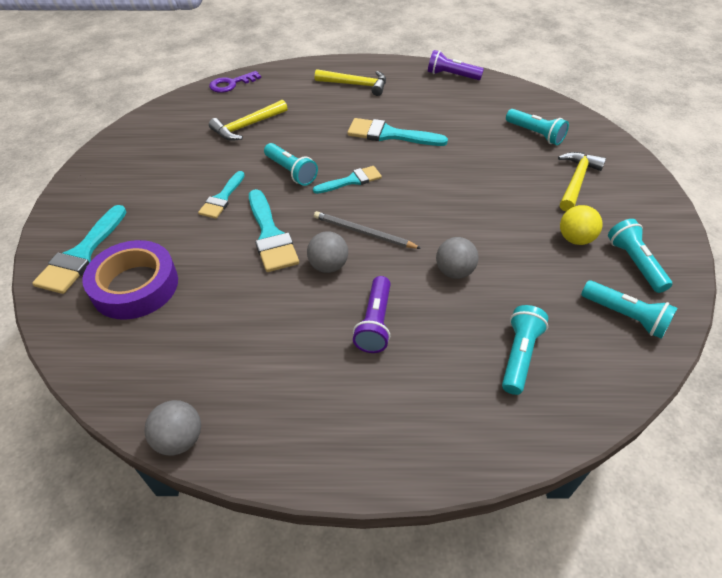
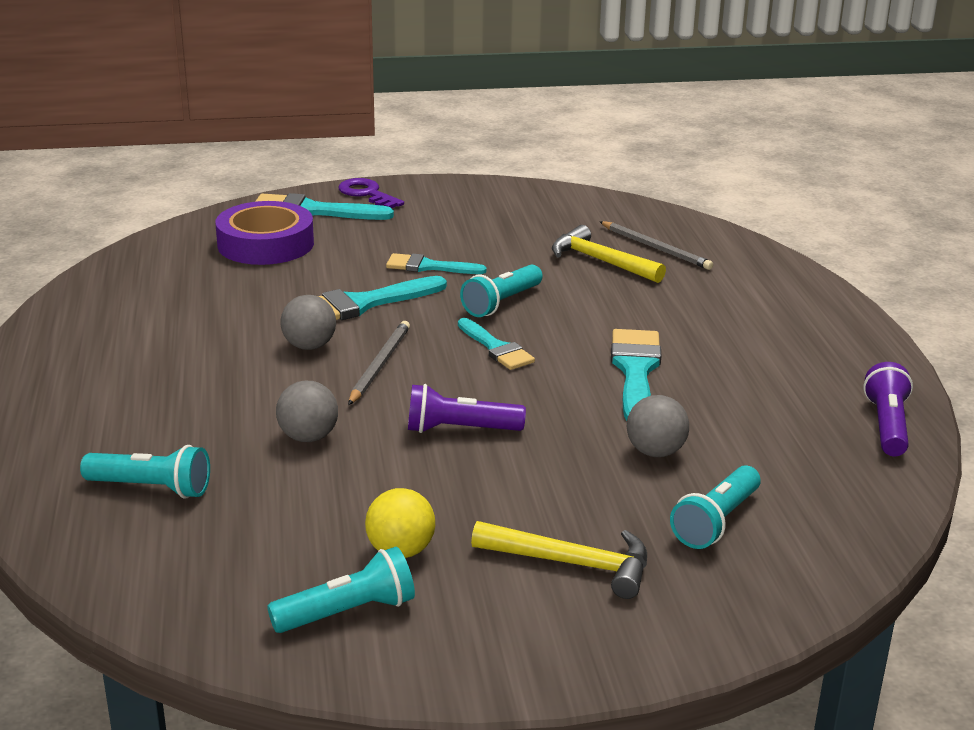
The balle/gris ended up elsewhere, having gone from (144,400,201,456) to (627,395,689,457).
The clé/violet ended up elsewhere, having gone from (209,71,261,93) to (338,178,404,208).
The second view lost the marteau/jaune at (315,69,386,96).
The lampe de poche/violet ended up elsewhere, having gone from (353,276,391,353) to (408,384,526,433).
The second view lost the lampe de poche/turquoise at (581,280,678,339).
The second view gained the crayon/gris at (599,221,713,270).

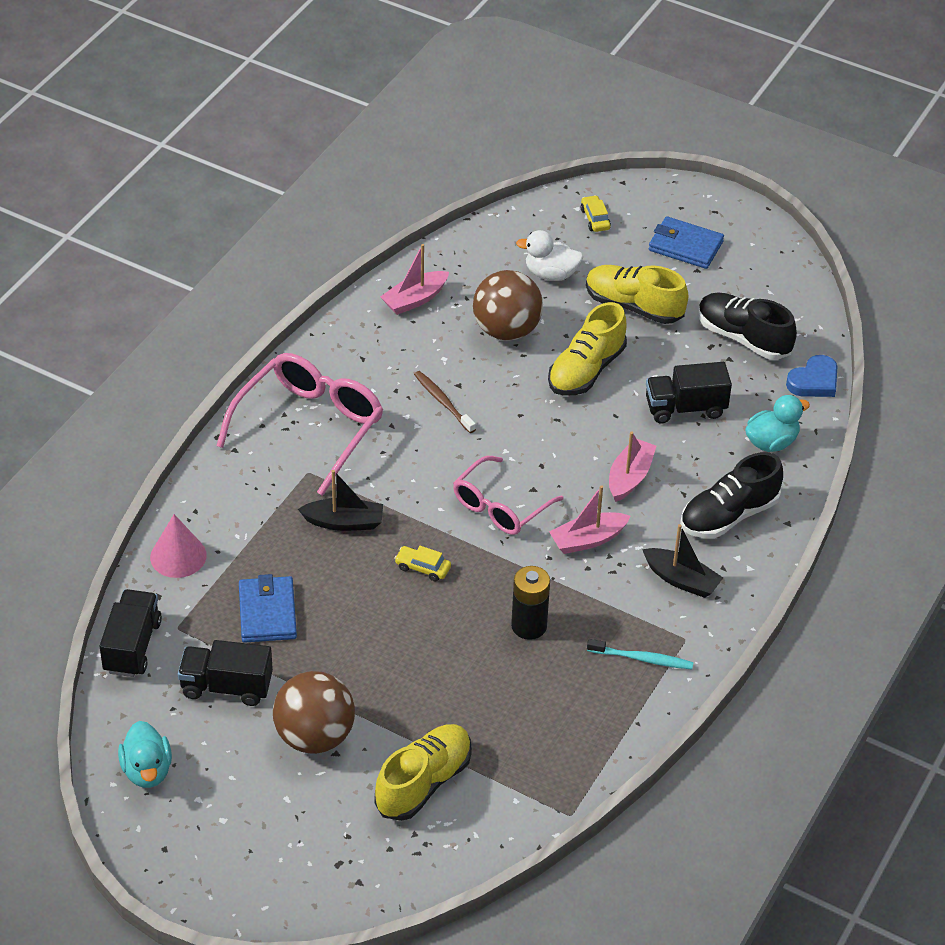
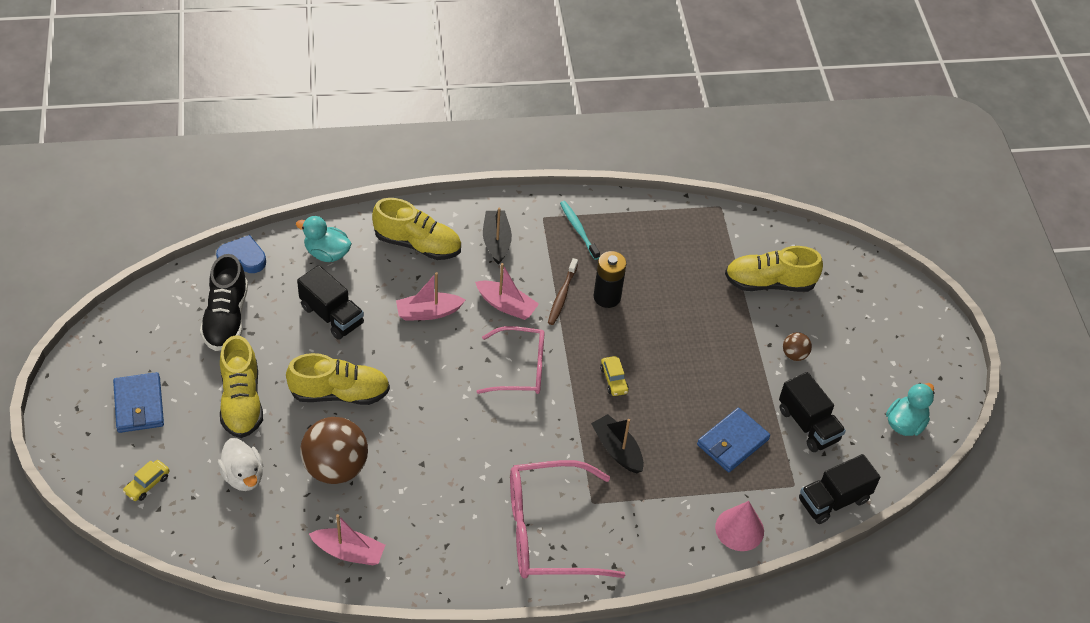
The size of the balle/marron at (273,671,355,754) changed by a factor of 0.46.
The brosse à dents/marron ended up elsewhere, having gone from (414,371,476,433) to (548,258,578,325).
What was the chaussure/noir at (680,452,783,538) turned into the chaussure/jaune at (372,198,461,260).

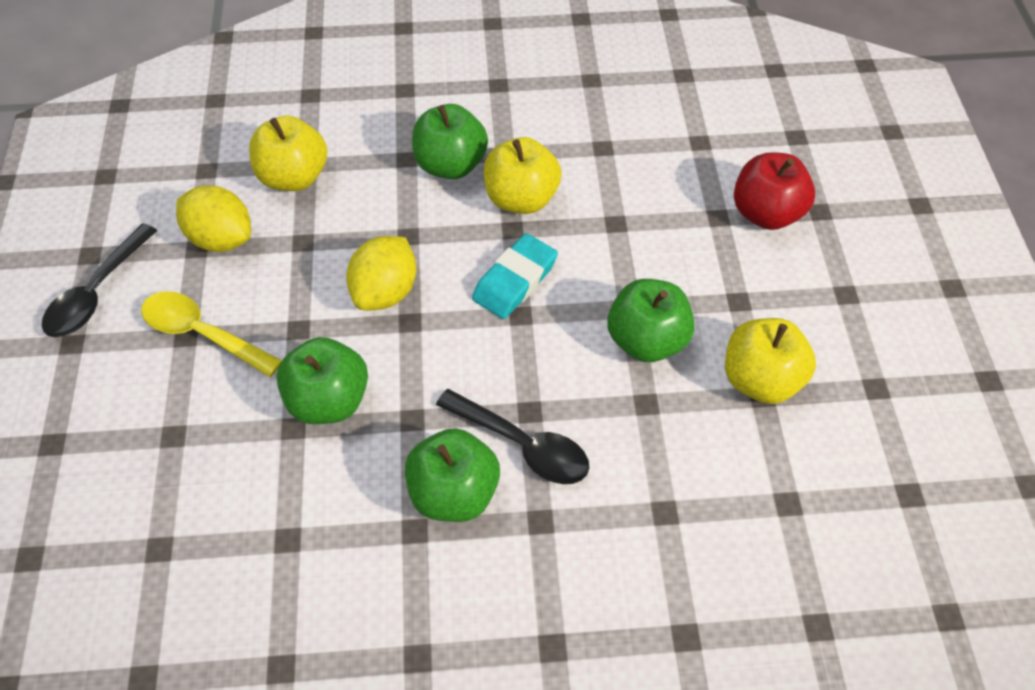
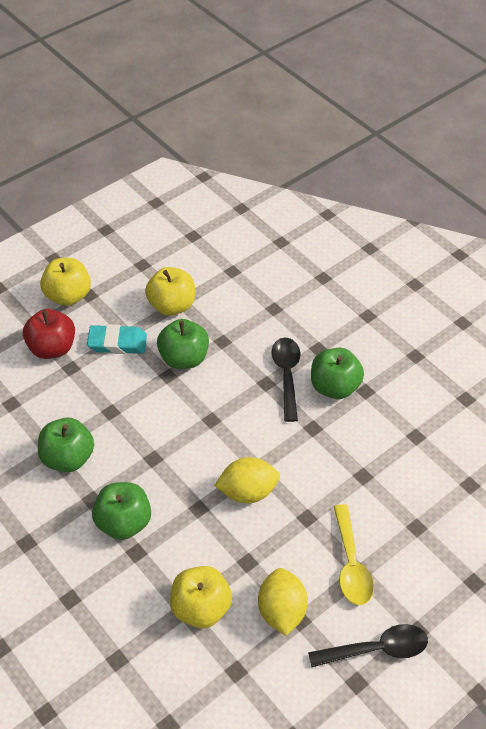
The pomme/vert ended up elsewhere, having gone from (276,337,368,424) to (38,418,94,472).
The gomme/turquoise ended up elsewhere, having gone from (472,233,558,319) to (87,324,147,354).
The pomme/jaune ended up elsewhere, having gone from (484,137,561,214) to (40,258,91,306).

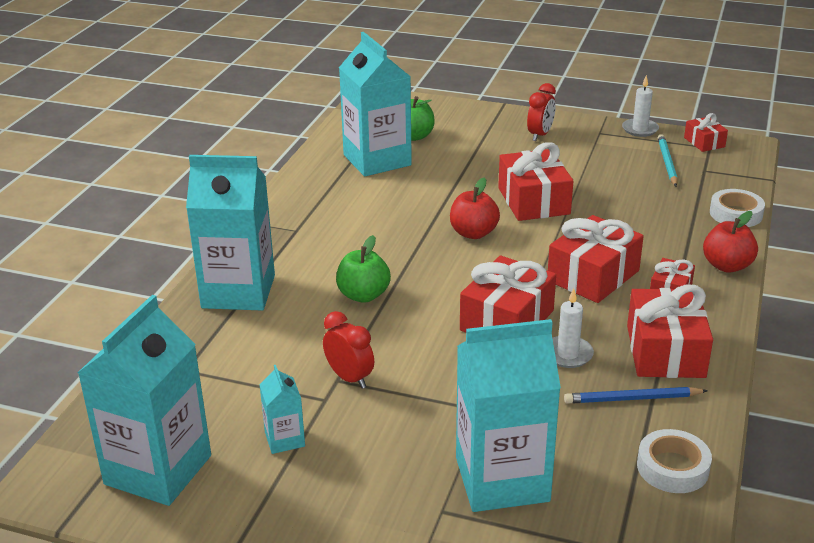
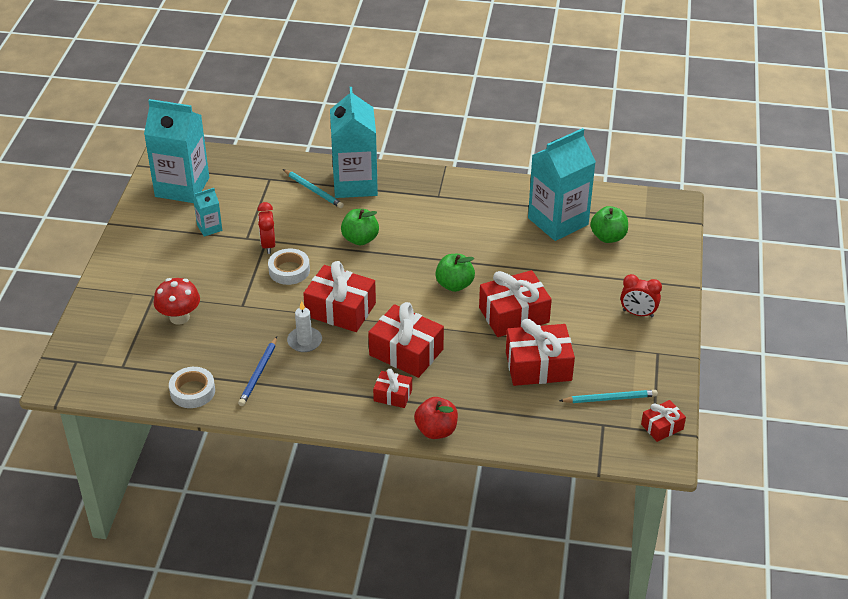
The réveil/rouge at (323,311,374,389) ended up facing another way, 135 degrees clockwise from before.
What was the pomme/rouge at (450,178,500,239) turned into the pomme/vert at (435,254,475,292).
Where the brique de lait/turquoise stood at (456,319,561,512), the champignon/rouge came to stand at (154,278,200,325).
The crayon/bleu at (564,387,708,404) ended up facing another way, 150 degrees counterclockwise from before.
The second view lost the bougie/blanc at (622,75,659,137).
The cadeau/rouge ended up elsewhere, having gone from (627,284,713,378) to (506,319,575,386).
The ruban adhésif/blanc ended up elsewhere, having gone from (710,189,765,227) to (268,248,310,285).
The second view gained the crayon/turquoise at (283,169,344,208).

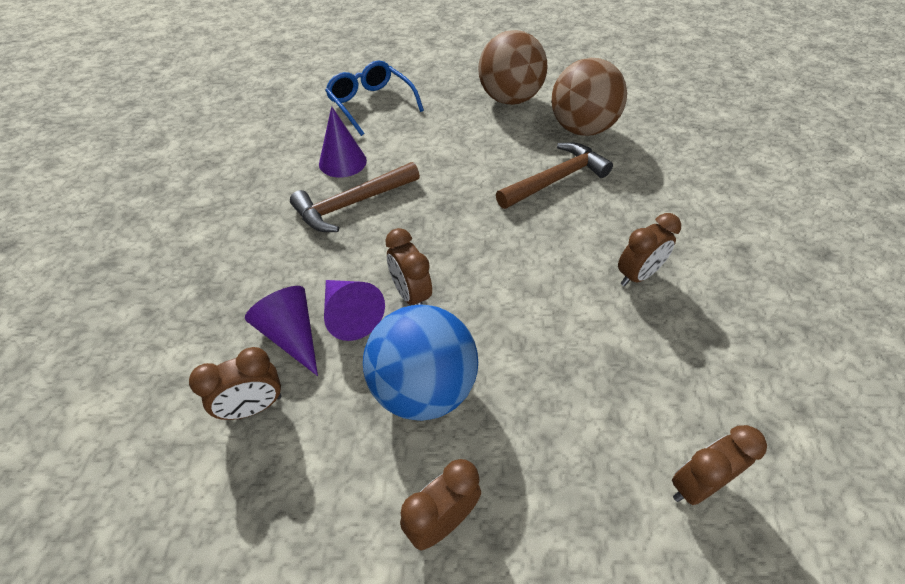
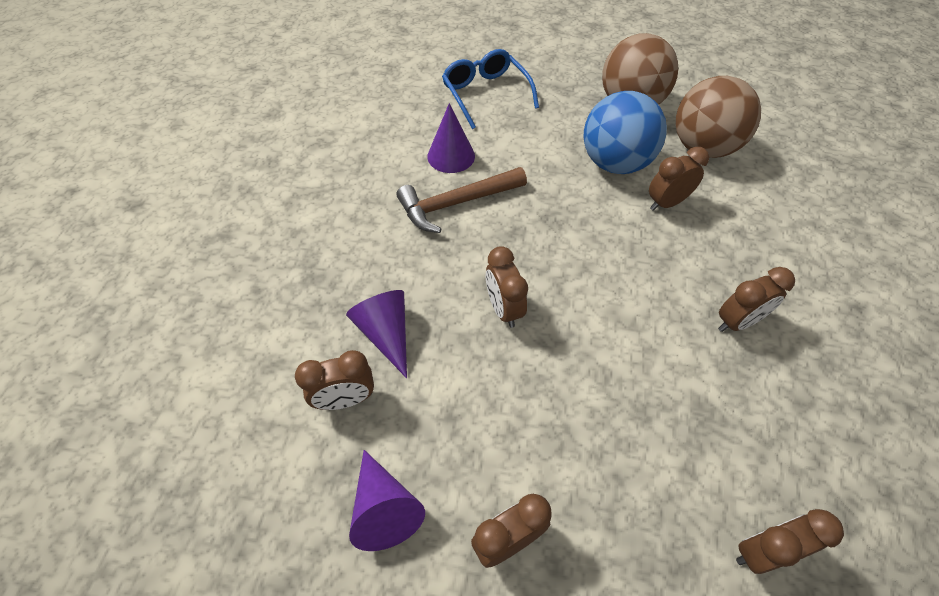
The cône/violet ended up elsewhere, having gone from (324,280,385,341) to (349,450,425,551).
The balle/bleu ended up elsewhere, having gone from (363,304,478,421) to (583,91,667,174).
Where the marteau/marron stood at (496,142,613,209), the réveil/marron came to stand at (649,147,709,211).

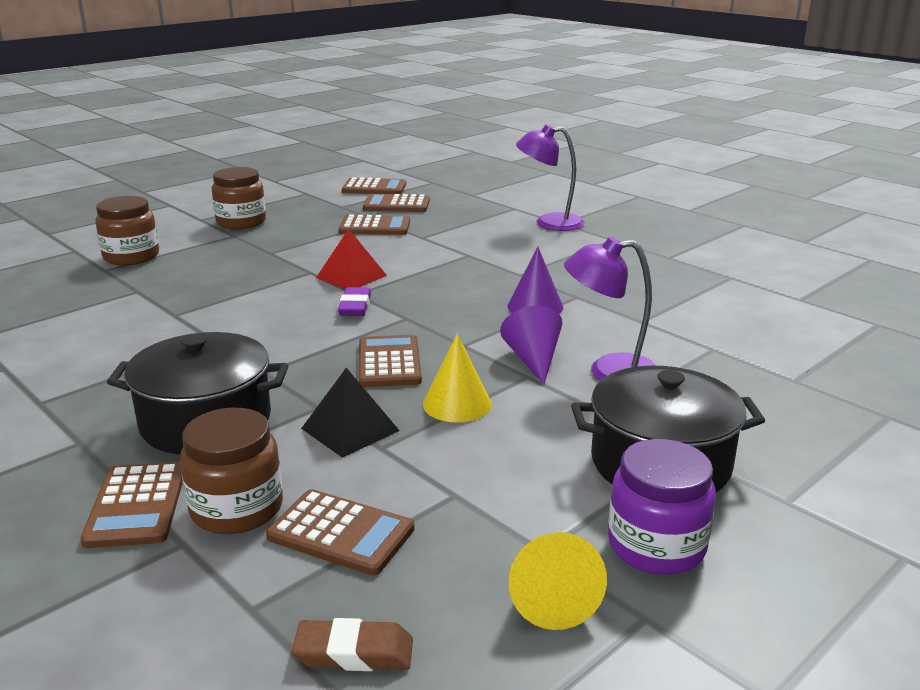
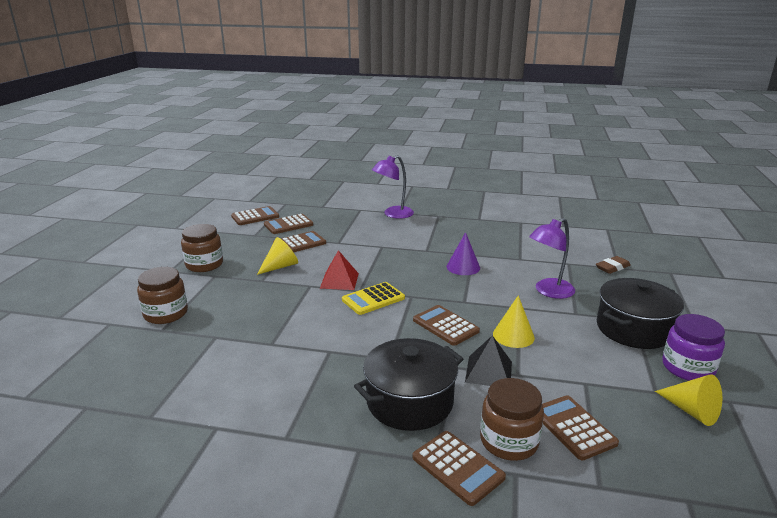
The calculatrice/marron at (266,489,414,575) ended up facing another way, 105 degrees counterclockwise from before.
The gomme/marron ended up elsewhere, having gone from (292,618,413,671) to (596,256,631,274).
Where the gomme/violet stood at (338,287,371,316), the calculatrice/jaune came to stand at (342,282,405,315).
The second view lost the cône/violet at (500,306,562,384).
The second view gained the cône/jaune at (257,237,298,275).

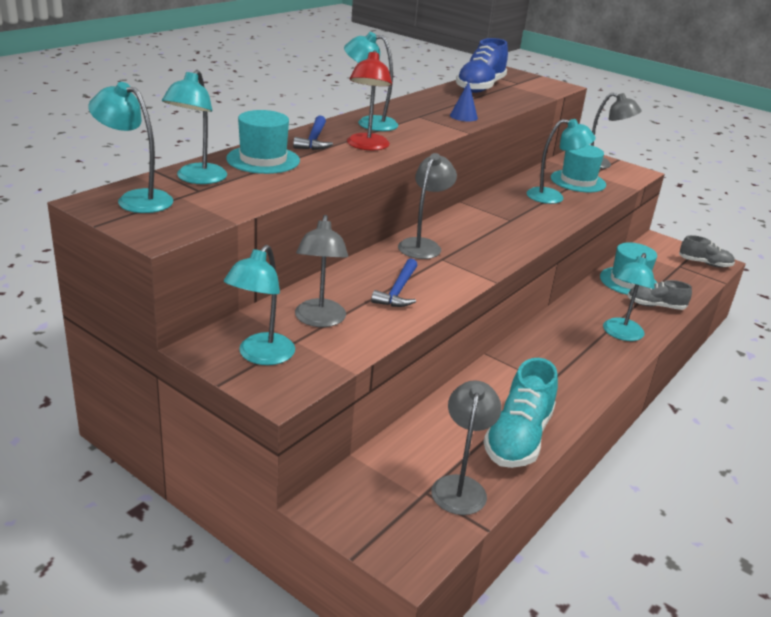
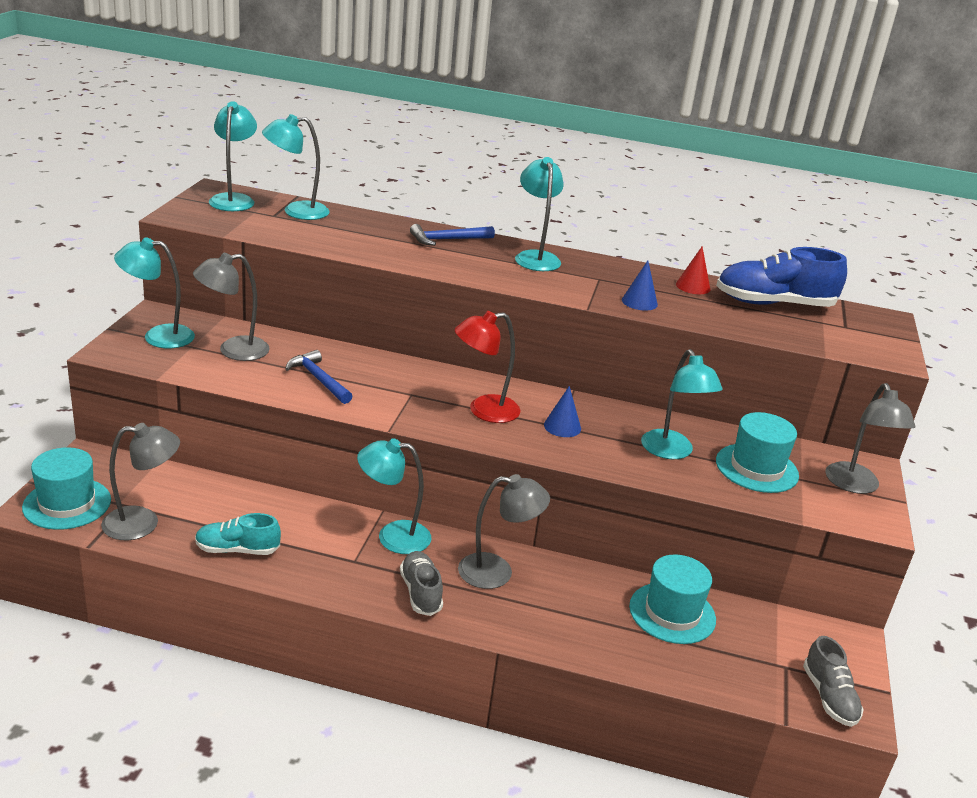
The chapeau/turquoise ended up elsewhere, having gone from (226,110,300,174) to (22,447,111,530).
The lampe/rouge ended up elsewhere, having gone from (347,50,392,150) to (455,311,520,423).
The marteau/bleu at (371,258,417,307) ended up facing another way, 60 degrees clockwise from before.
The lampe/gris ended up elsewhere, having gone from (398,153,457,259) to (458,474,550,589).
The size of the chaussure/turquoise at (484,358,558,468) changed by a factor of 0.60.
The lampe/turquoise ended up elsewhere, having gone from (603,253,655,341) to (357,438,431,554).
The chaussure/gris ended up elsewhere, having gone from (627,280,692,310) to (400,551,443,616).
The second view gained the cône/bleu at (544,386,581,437).
The second view gained the cône/rouge at (676,247,710,294).

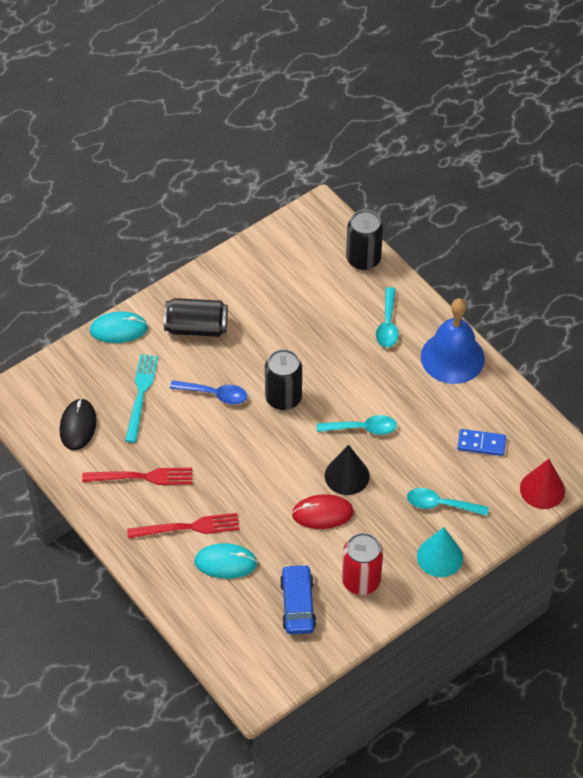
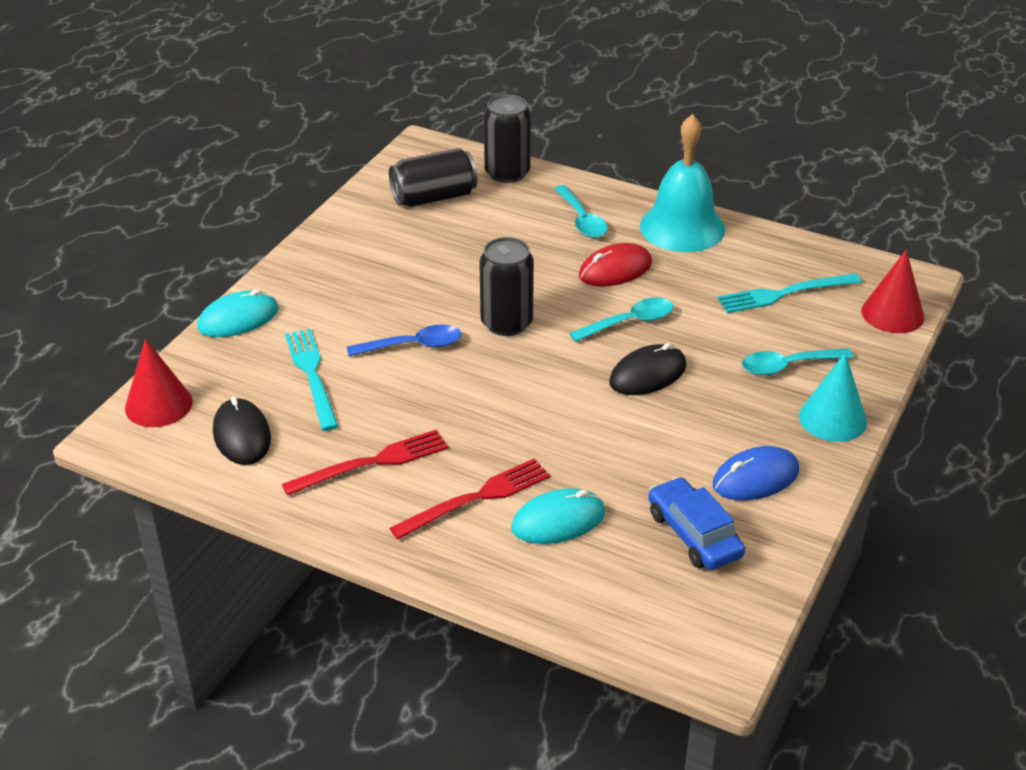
The canette/noir ended up elsewhere, having gone from (164,298,228,337) to (389,148,478,207).
The souris/rouge ended up elsewhere, having gone from (292,494,354,529) to (579,243,652,287).
Where the cône/noir stood at (325,445,370,495), the souris/noir came to stand at (609,343,686,395).
Where the canette/rouge stood at (342,533,383,595), the souris/bleu came to stand at (713,446,799,501).
What was the cloche/bleu at (421,298,485,384) turned into the cloche/turquoise at (640,114,725,252).
Where the domino/bleu stood at (457,429,506,456), the fourchette/turquoise came to stand at (717,273,862,313).
The second view gained the cône/rouge at (125,339,193,427).

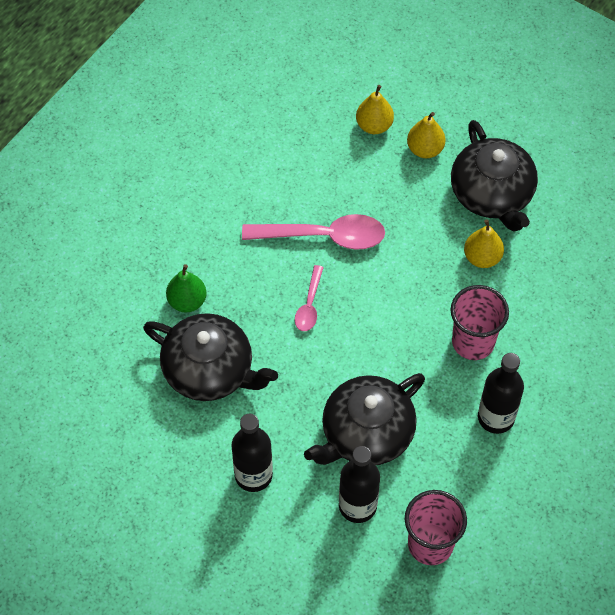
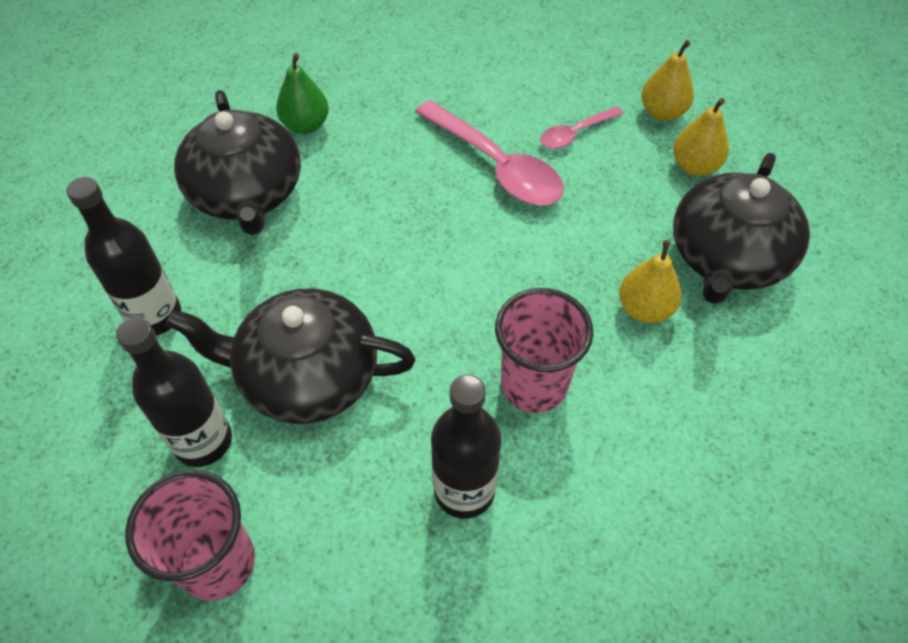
The cuillère/rose ended up elsewhere, having gone from (295,265,324,331) to (540,107,624,149).

